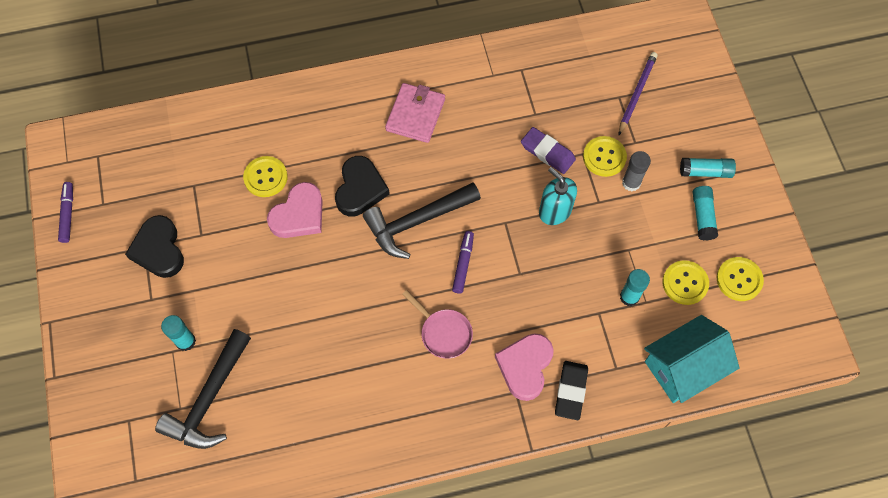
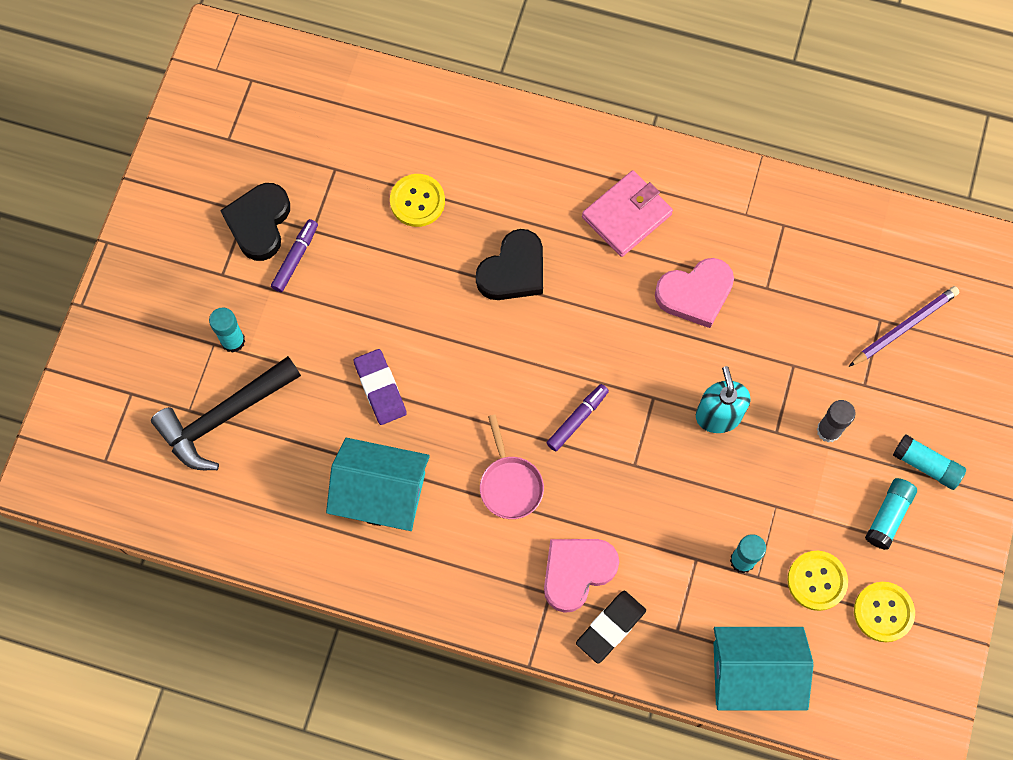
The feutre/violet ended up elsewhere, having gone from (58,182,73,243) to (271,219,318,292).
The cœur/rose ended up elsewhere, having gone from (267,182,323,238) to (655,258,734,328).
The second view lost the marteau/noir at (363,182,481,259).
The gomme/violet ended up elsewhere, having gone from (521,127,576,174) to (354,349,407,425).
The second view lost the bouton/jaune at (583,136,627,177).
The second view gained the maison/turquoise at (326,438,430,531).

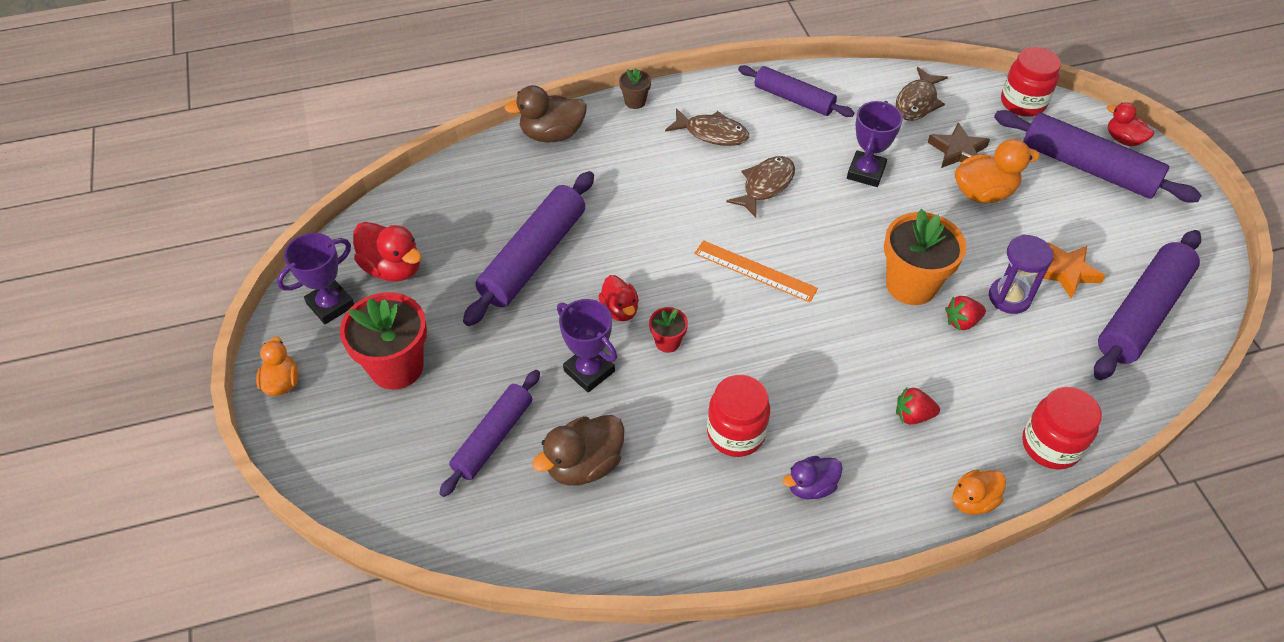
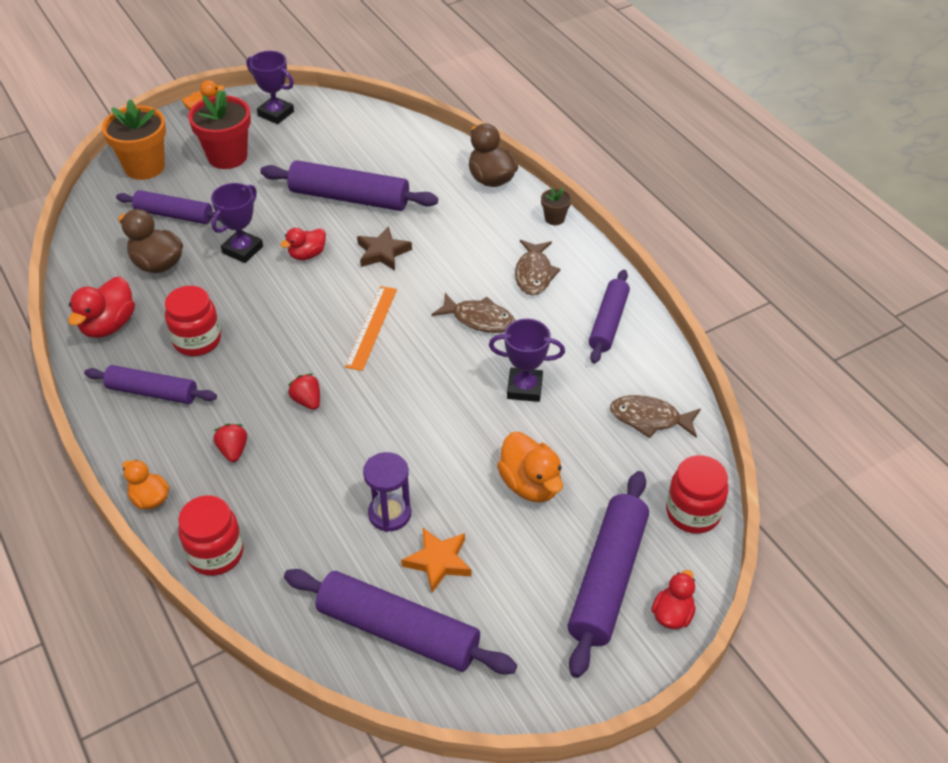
The canard/rouge ended up elsewhere, having gone from (353,222,422,281) to (68,277,135,338).
The second view lost the pot de fleurs/rouge at (649,307,688,353).
Where the canard/violet stood at (782,456,843,499), the rouleau à pâtisserie/violet came to stand at (84,365,217,404).
The pot de fleurs/orange ended up elsewhere, having gone from (884,209,966,305) to (102,99,166,180).
The étoile/marron ended up elsewhere, having gone from (928,122,990,168) to (357,226,412,271).
The fraise/rouge ended up elsewhere, having gone from (945,296,986,330) to (288,373,320,410).

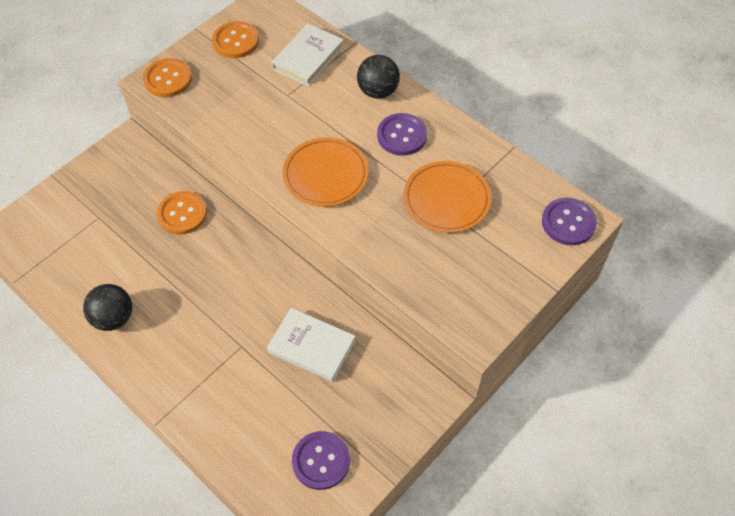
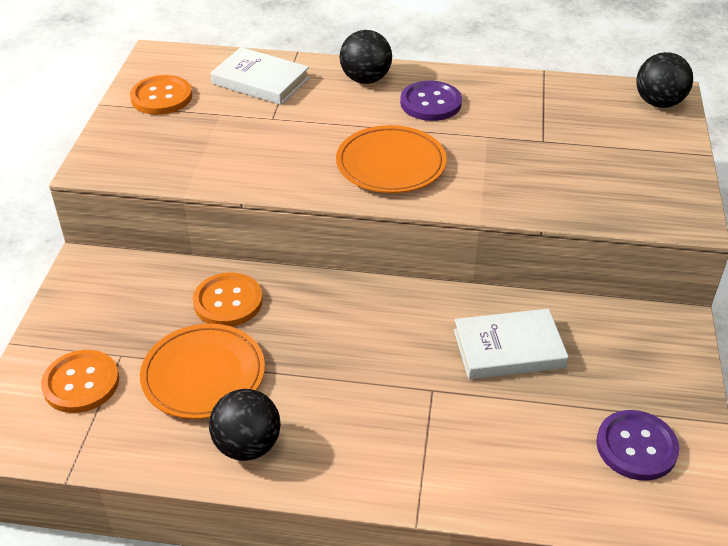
The bouton/orange ended up elsewhere, having gone from (143,58,192,97) to (41,350,119,413).
The livre/blanc at (272,23,344,87) ended up facing another way, 60 degrees counterclockwise from before.
The assiette/orange ended up elsewhere, having gone from (403,161,491,233) to (140,324,265,419).
Where the bouton/violet stood at (542,198,597,245), the balle/noir came to stand at (636,52,693,108).

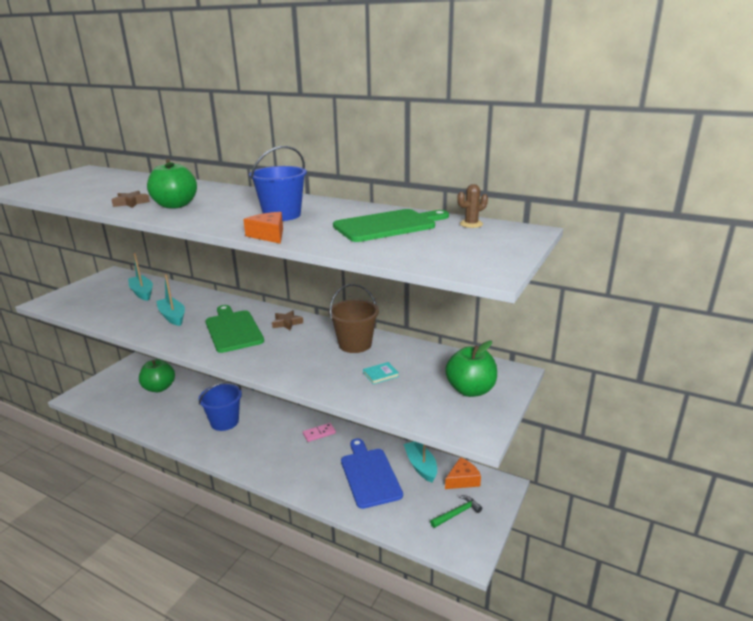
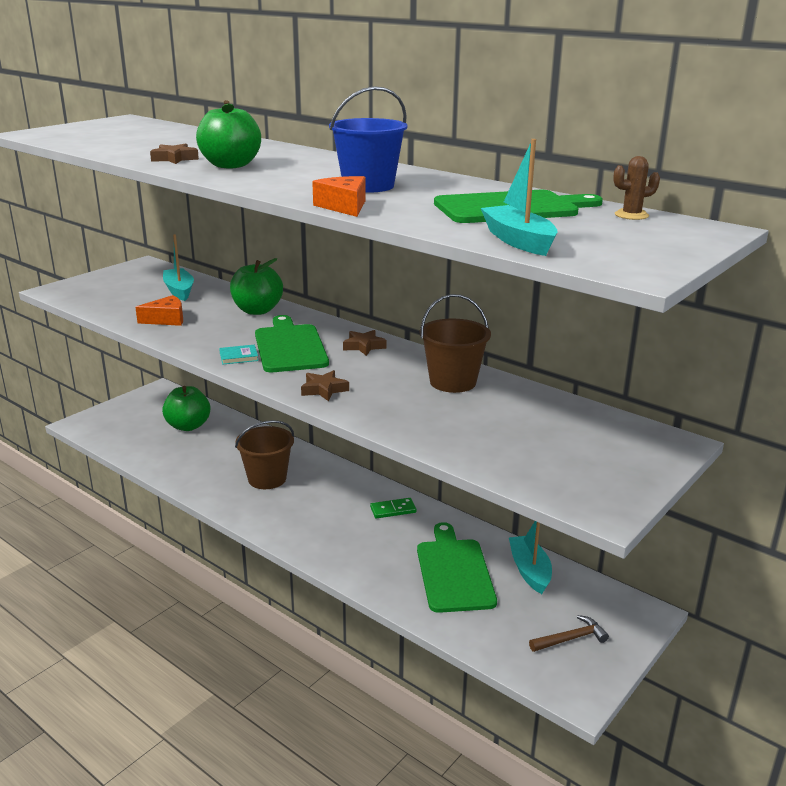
The bateau/turquoise ended up elsewhere, having gone from (156,274,185,326) to (481,139,558,256).
What was the seau/bleu at (199,381,242,431) turned into the seau/marron at (235,420,294,489).
What was the domino/rose at (303,423,336,442) turned into the domino/vert at (370,498,417,519).
What was the planche à découper/bleu at (341,438,403,509) turned into the planche à découper/vert at (417,522,497,613).
The livre/turquoise ended up elsewhere, having gone from (363,362,399,384) to (219,345,258,365).
What was the marteau/vert at (430,495,482,528) turned into the marteau/marron at (529,615,609,652).
The pomme/vert ended up elsewhere, having gone from (445,341,497,397) to (230,258,283,315).
The fromage/orange ended up elsewhere, having gone from (445,457,481,489) to (135,295,183,326).
The second view gained the étoile/marron at (301,370,349,401).

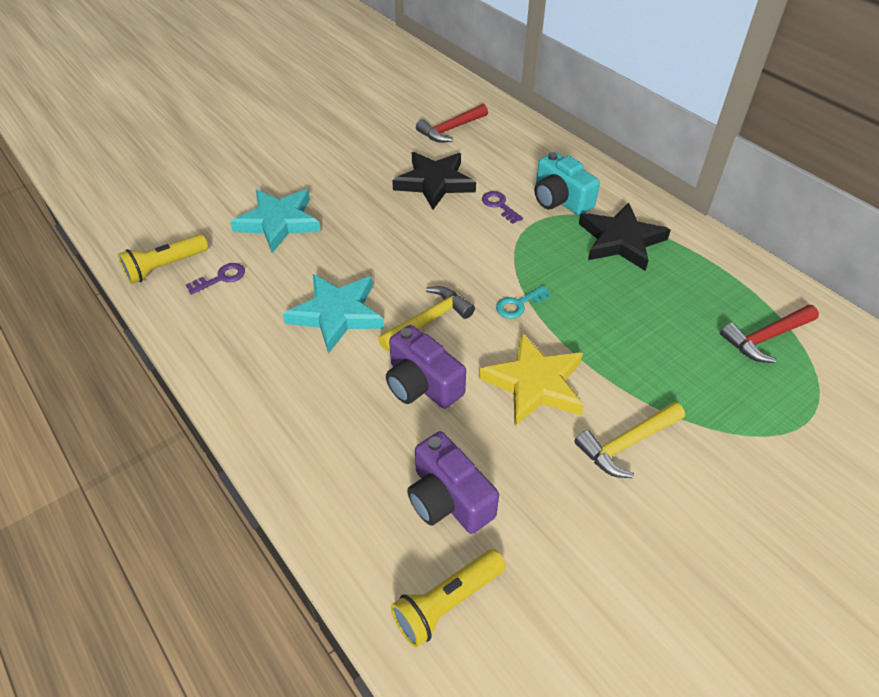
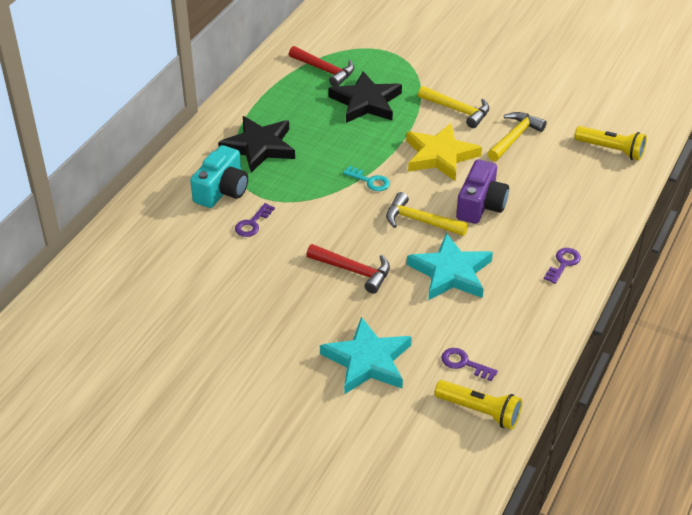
The étoile/noir ended up elsewhere, having gone from (392,152,476,210) to (328,71,402,123).
The second view lost the appareil photo/violet at (407,431,499,534).
The marteau/rouge ended up elsewhere, having gone from (416,104,488,143) to (306,244,390,294).
The second view gained the marteau/jaune at (487,112,547,161).
The second view gained the clé/violet at (544,248,581,284).

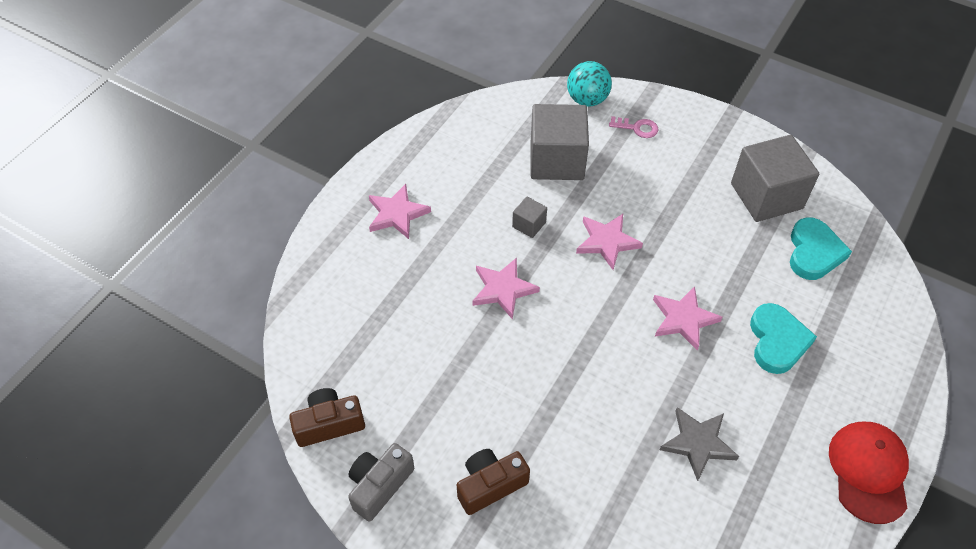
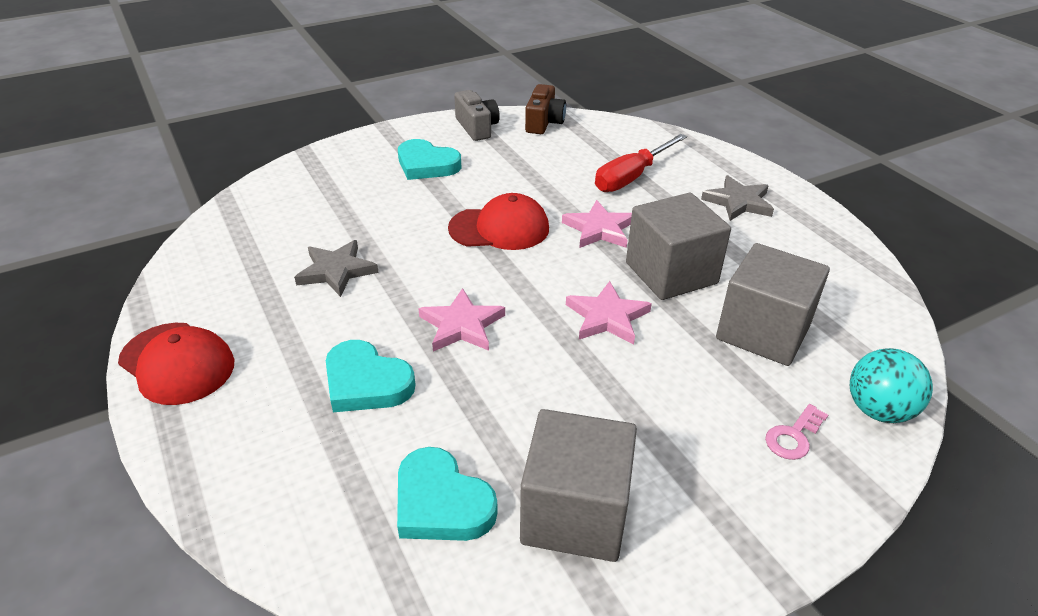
What was the étoile/rose at (369,184,431,239) turned into the étoile/gris at (701,175,774,221).
Where the appareil photo/marron stood at (457,449,530,515), the cœur/turquoise came to stand at (398,139,461,180).
The size of the cube/gris at (512,197,547,238) changed by a factor of 2.23.
The second view gained the casquette/rouge at (448,193,549,250).
The second view gained the tournevis/rouge at (595,134,687,192).

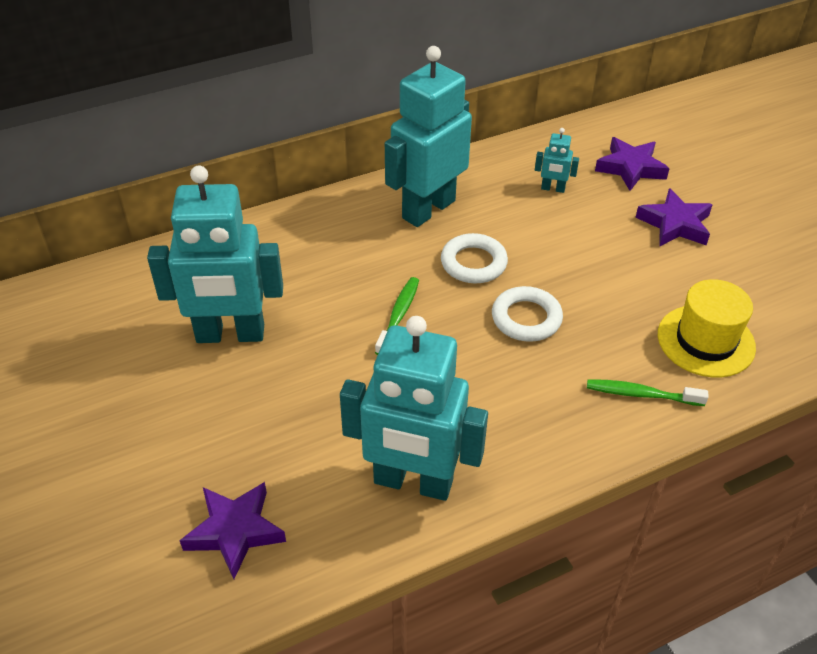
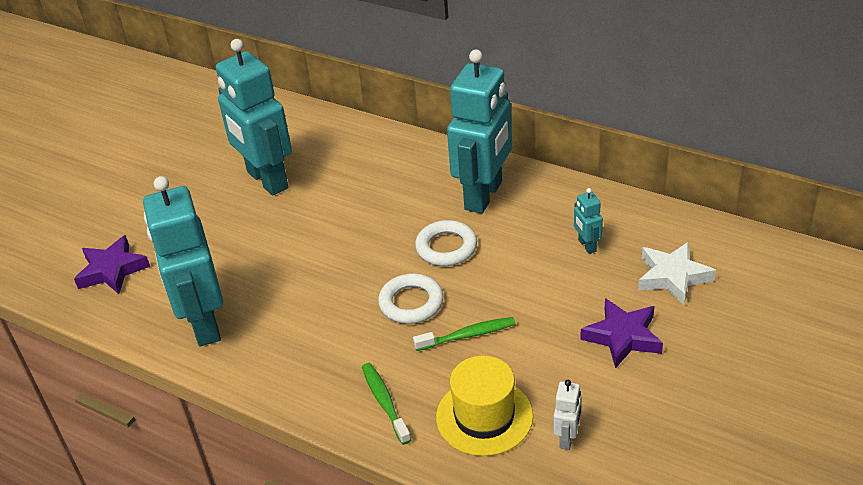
The brosse à dents/vert ended up elsewhere, having gone from (375,277,419,355) to (413,317,515,351).
The robot/turquoise at (385,46,472,227) ended up facing another way, 105 degrees clockwise from before.
What was the étoile/violet at (595,137,670,191) turned into the étoile/blanc at (638,242,716,305).
The second view gained the robot/blanc at (554,380,581,450).

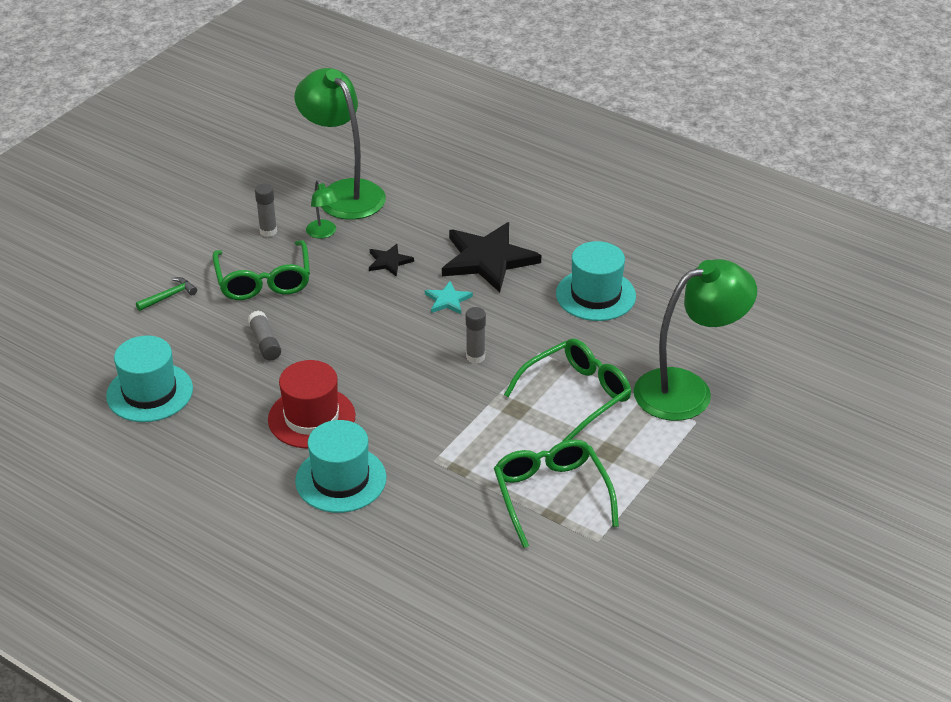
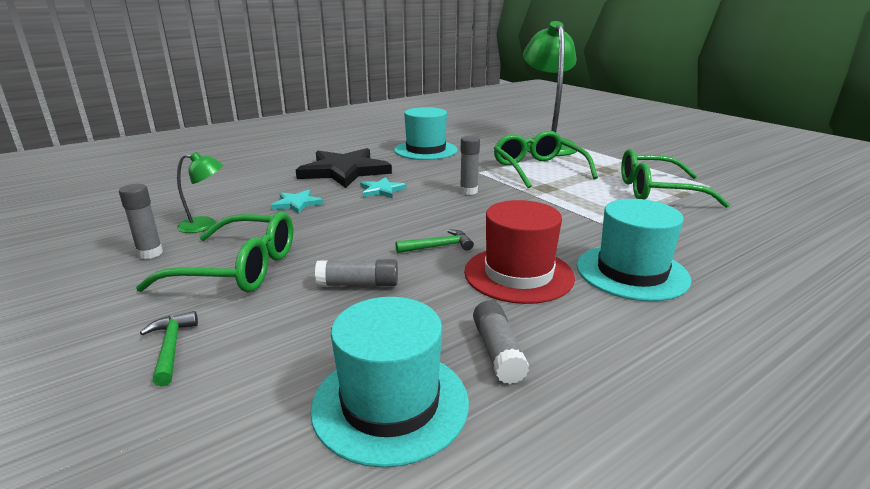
The second view lost the lampe/vert at (295,68,386,220).
What was the étoile/noir at (369,244,414,277) turned into the étoile/turquoise at (271,190,323,214).
The second view gained the marteau/vert at (395,229,473,253).
The second view gained the bâton de colle/gris at (473,300,529,384).

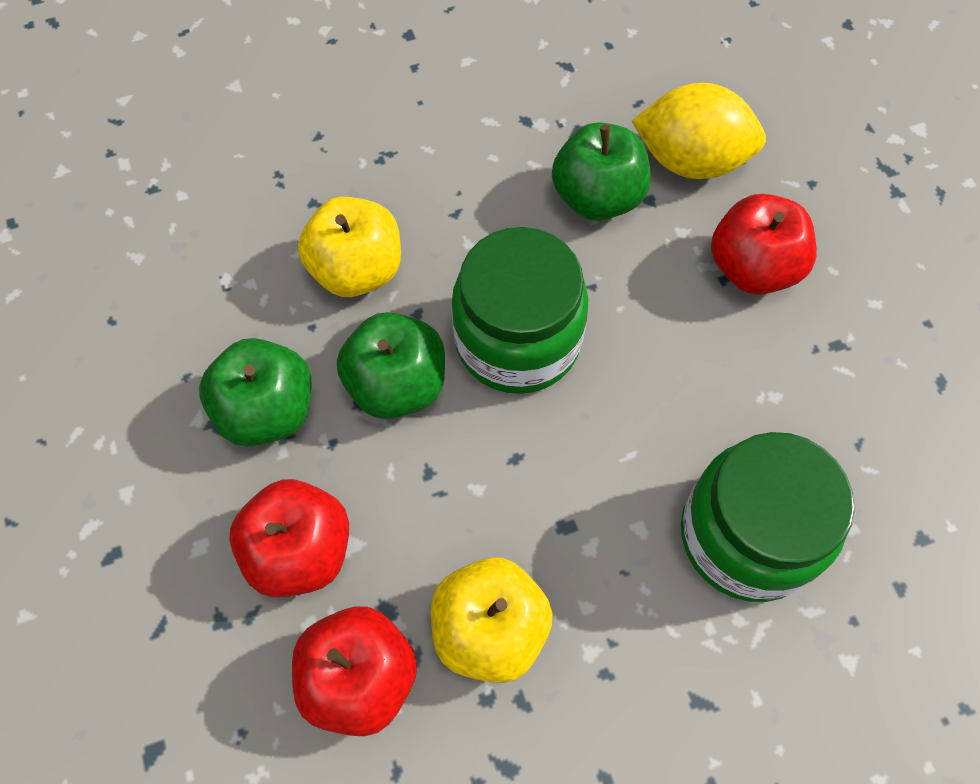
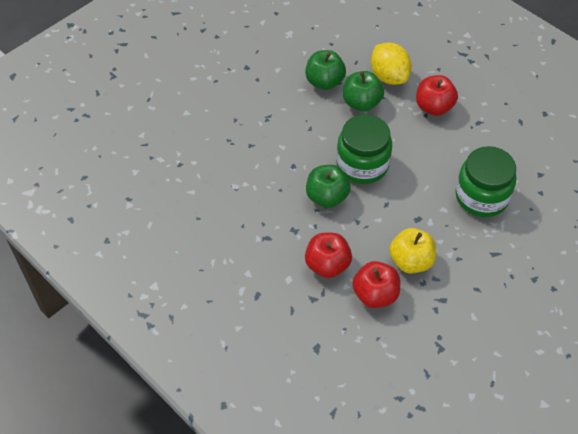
The pomme/vert ended up elsewhere, having gone from (199,338,312,446) to (305,50,346,90).
The second view lost the pomme/jaune at (298,197,401,297).
The citron/jaune at (632,83,766,179) ended up facing another way, 75 degrees clockwise from before.

